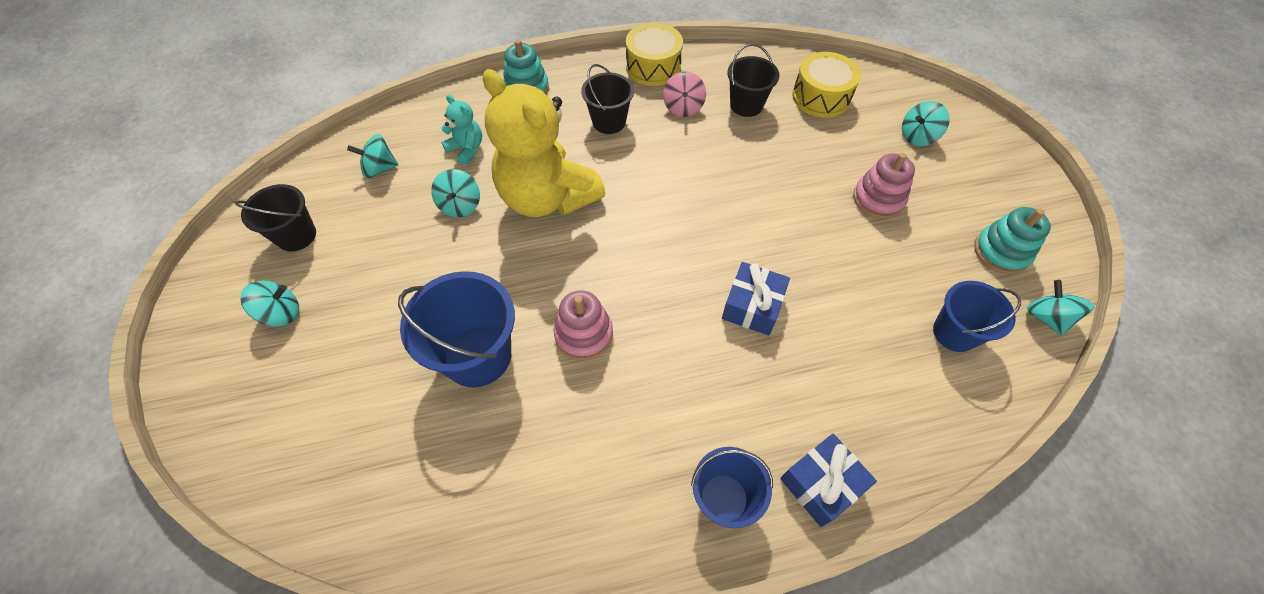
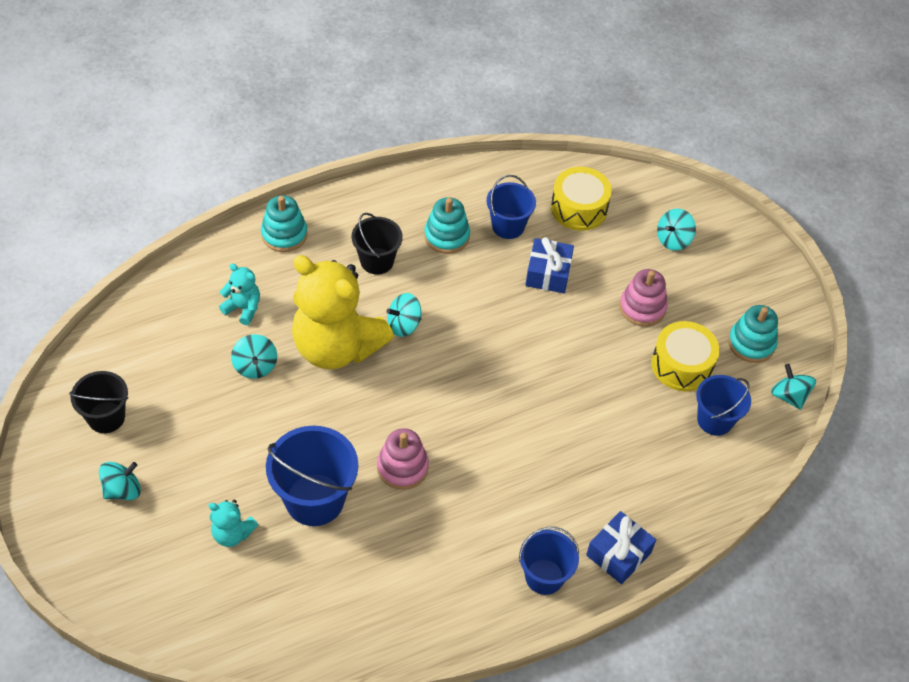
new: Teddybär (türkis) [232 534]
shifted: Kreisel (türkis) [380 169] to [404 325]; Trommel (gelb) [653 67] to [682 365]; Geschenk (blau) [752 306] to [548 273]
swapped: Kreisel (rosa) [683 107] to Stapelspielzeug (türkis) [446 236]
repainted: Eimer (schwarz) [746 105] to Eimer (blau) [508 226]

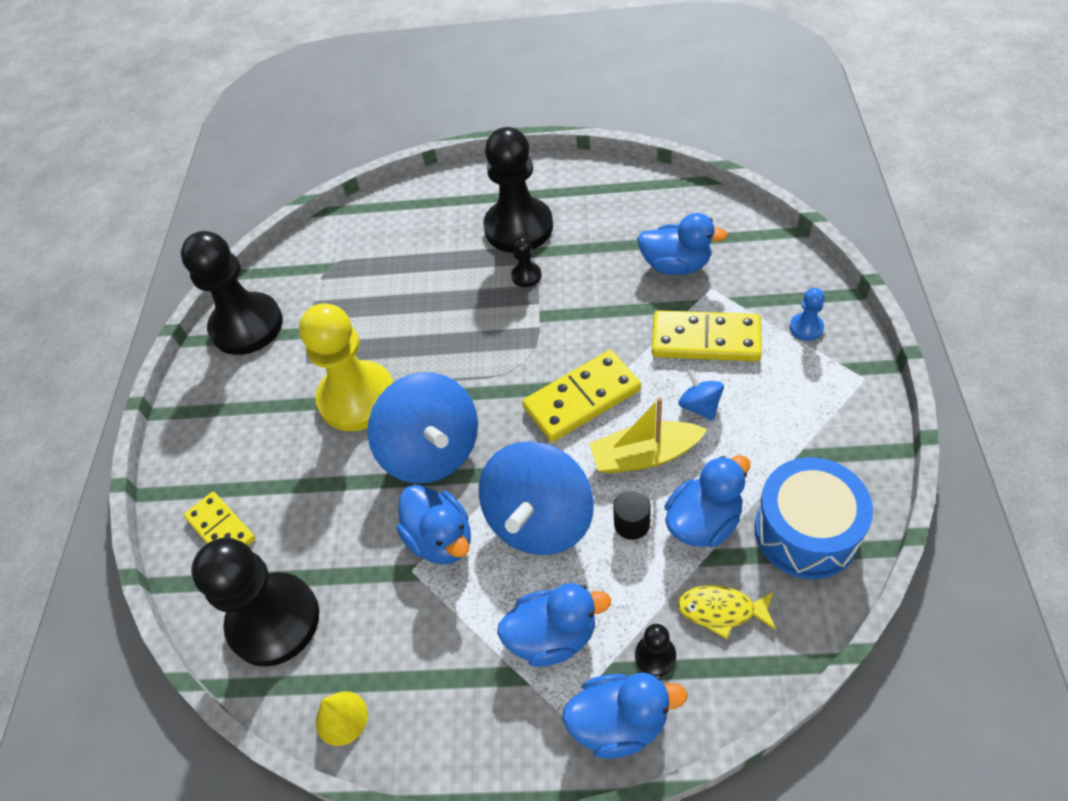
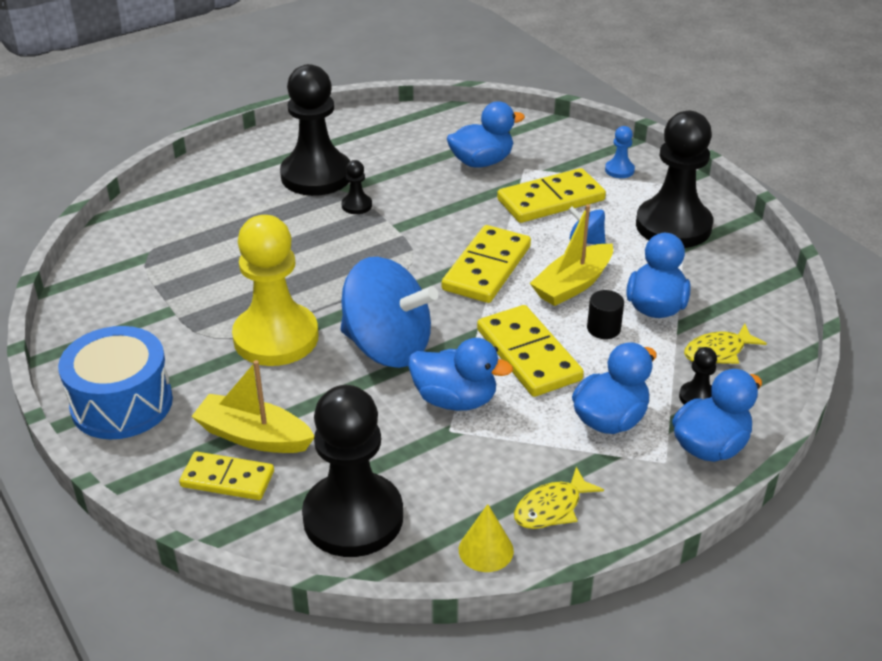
new: Boot (gelb) [254 436]; Fisch (gelb) [552 508]
shifted: Bauer (schwarz) [247 326] to [673 226]; Trommel (blau) [806 531] to [122 403]
swapped: Kreisel (blau) [540 520] to Dominostein (gelb) [528 355]

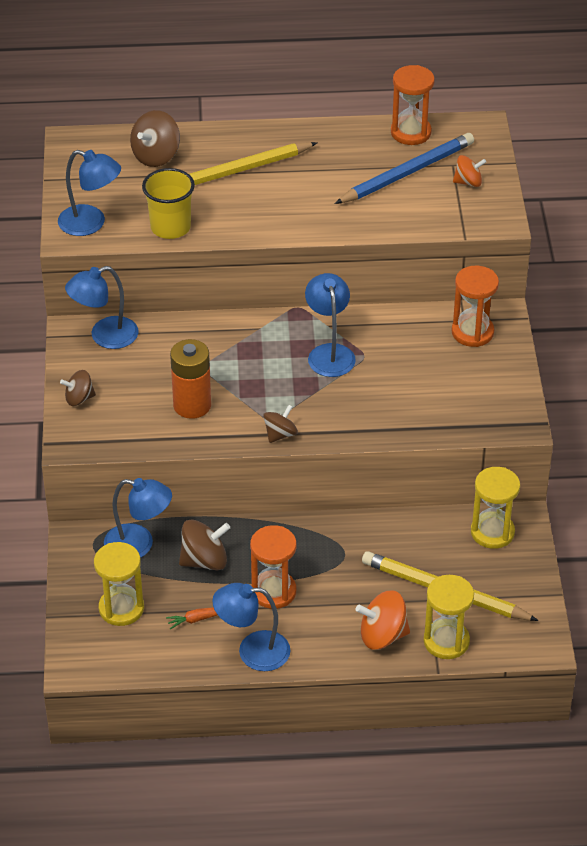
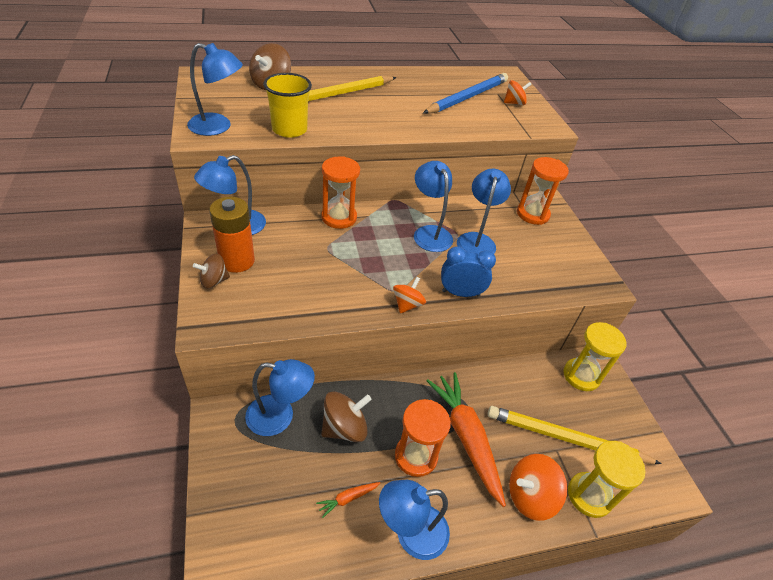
gone: Sanduhr (gelb) [121 608]
new: Karotte (orange) [466 438]; Wecker (blau) [460 293]; Lampe (blau) [477 240]
shifted: Batterie (orange) [192 405] to [237 261]; Sanduhr (orange) [411 132] to [339 217]
repainted: Kreisel (braun) [280 434] to Kreisel (orange) [407 304]

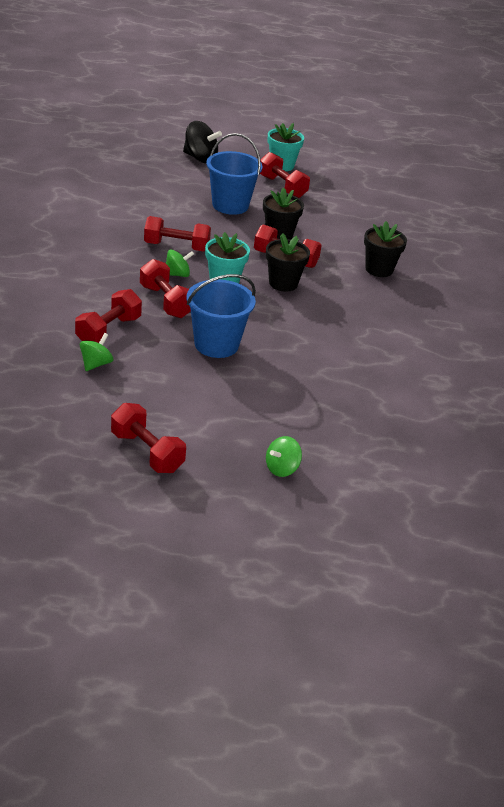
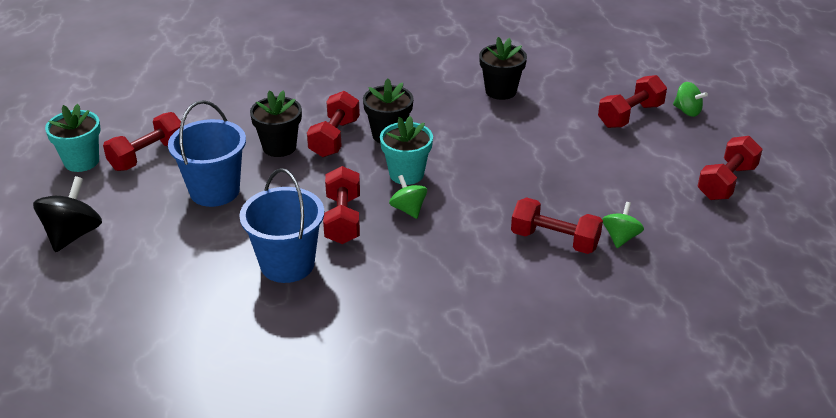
shifted: Hantel (rot) [165 302] to [630 115]; Eimer (blau) [216 344] to [287 264]; Blumentopf (schwarz) [379 269] to [500 91]
rotated: Kreisel (grün) [96 364] = [620 237] 90 degrees clockwise

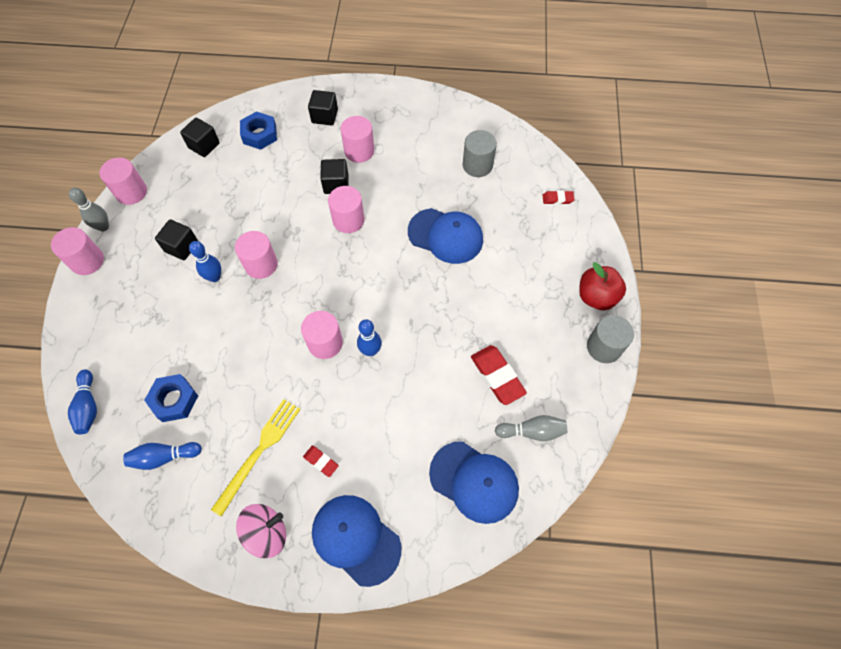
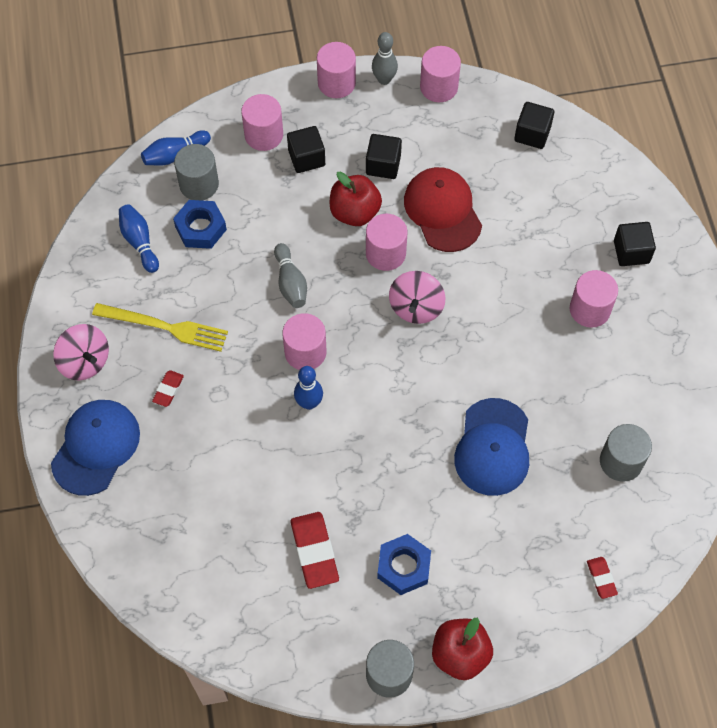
gone: Kappe (blau) [474 482]
new: Vollzylinder (grau) [199 184]; Kreisel (rosa) [416 307]; Kappe (rot) [442 211]
shifted: Sechskantmutter (blau) [260 134] to [404 567]; Kubus (schwarz) [336 184] to [306 158]; Vollzylinder (rosa) [348 220] to [264 135]; Bowlingkegel (grau) [532 431] to [290 283]
swapped: Bowlingkegel (blau) [215 277] to Apfel (rot) [355 212]
rotated: Radiergummi (rot) [497 376] = [314 551] 60 degrees counterclockwise

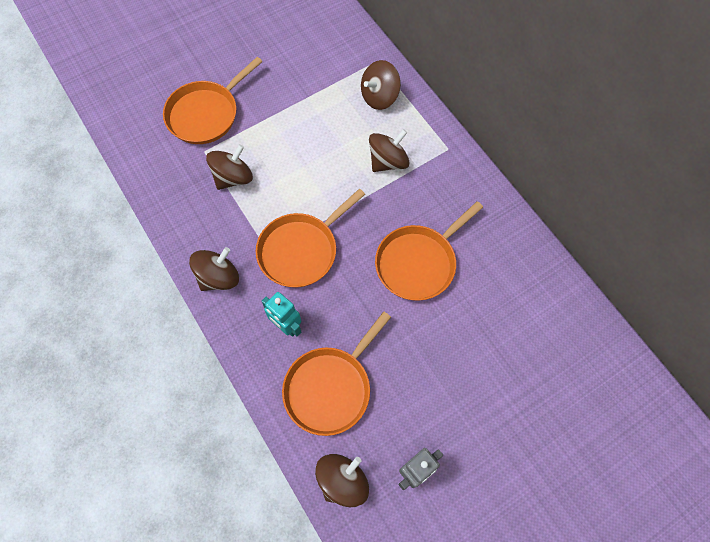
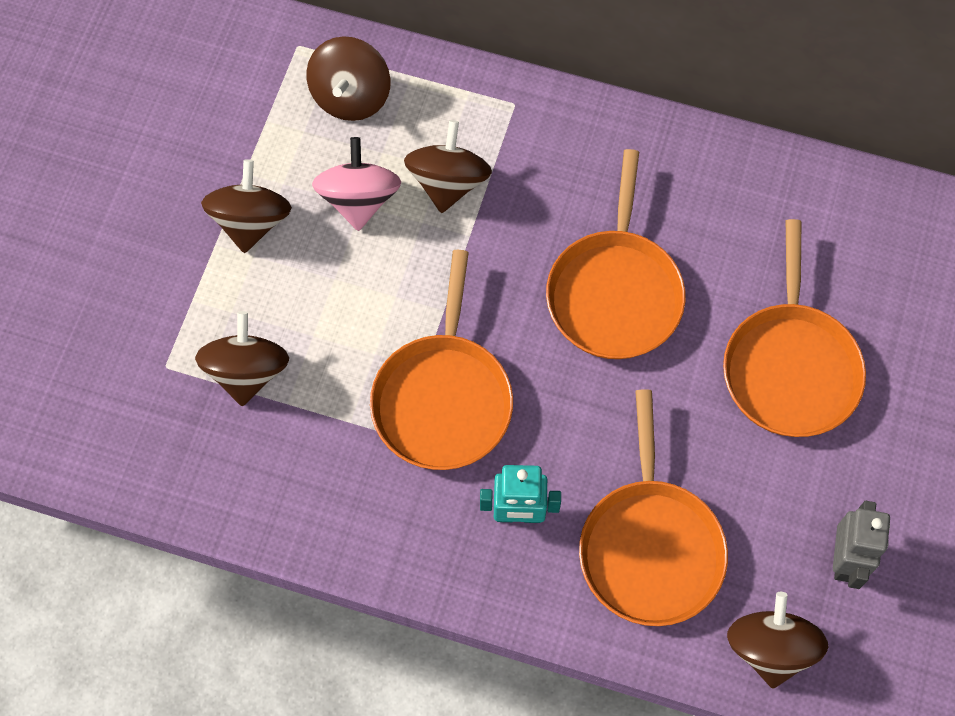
new: Kreisel (rosa) [359 199]
shifted: Pfanne (orange) [206 114] to [790 367]; Kreisel (braun) [218 277] to [251 221]

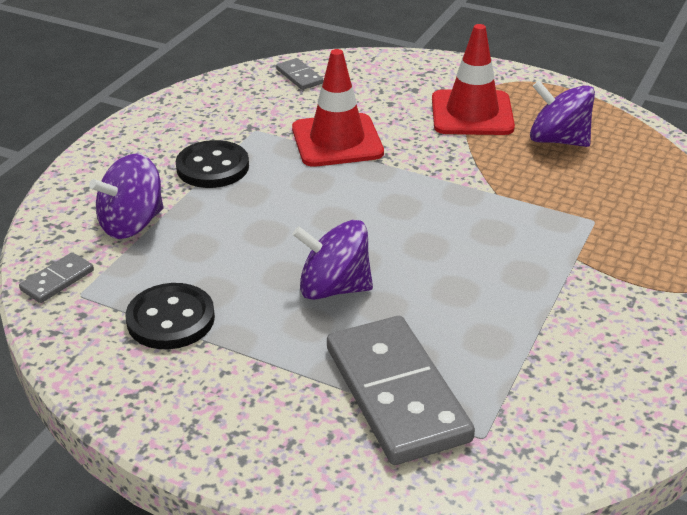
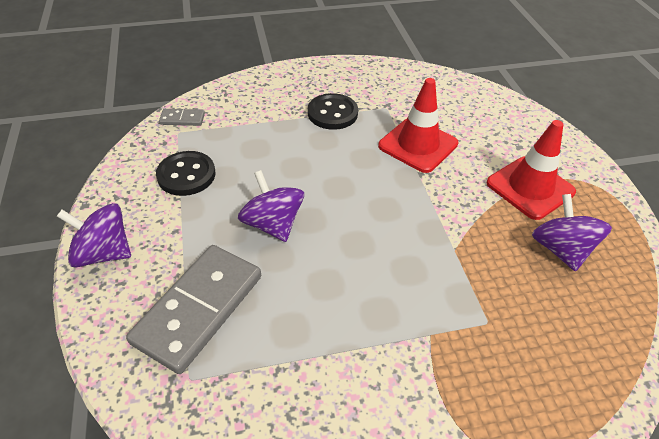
gone: Dominostein (grau) [299 76]
shifted: Kreisel (lila) [132 224] to [103 253]

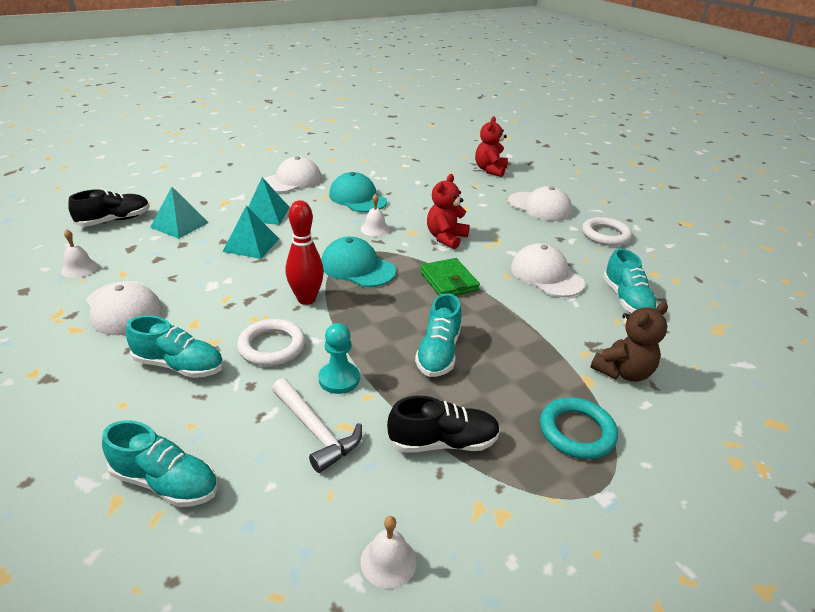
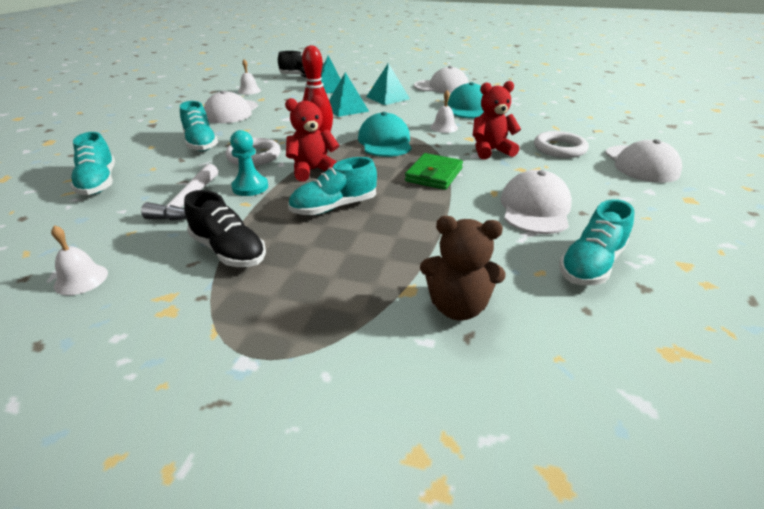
gone: Ring (türkis) [577 431]
shifted: Teddybär (rot) [490 170] to [313 170]; Ring (weiß) [605 235] to [559 148]

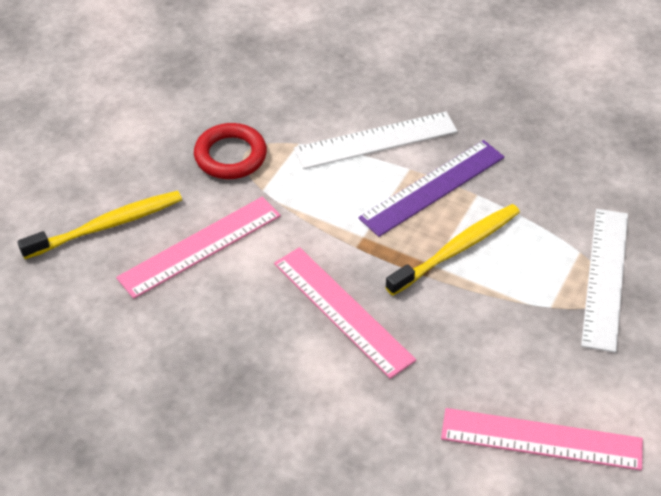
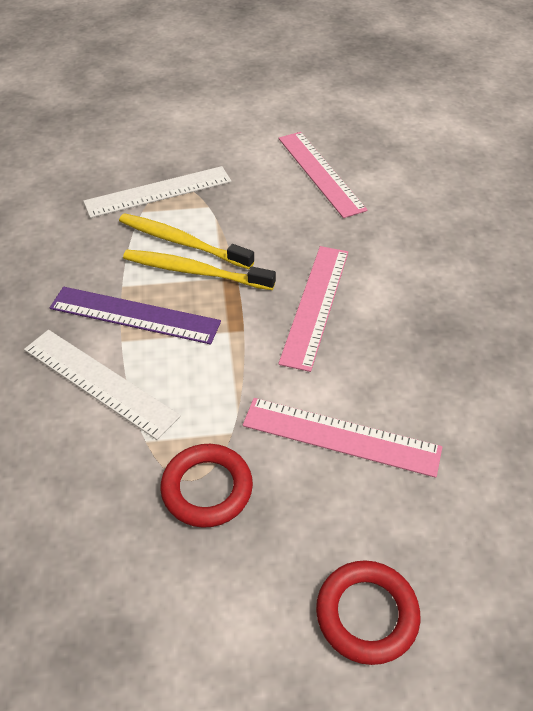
new: Ring (rot) [367 614]
shifted: Zahnbürste (gelb) [107 225] to [181 242]

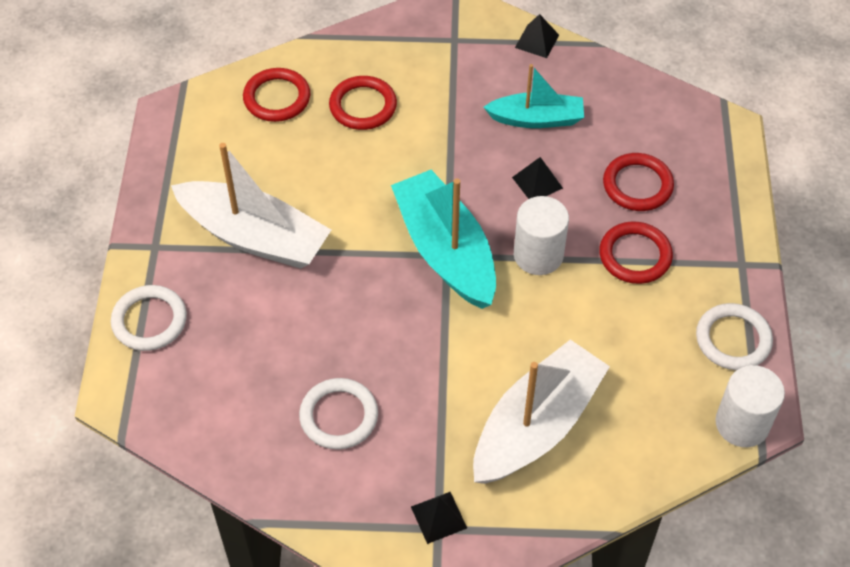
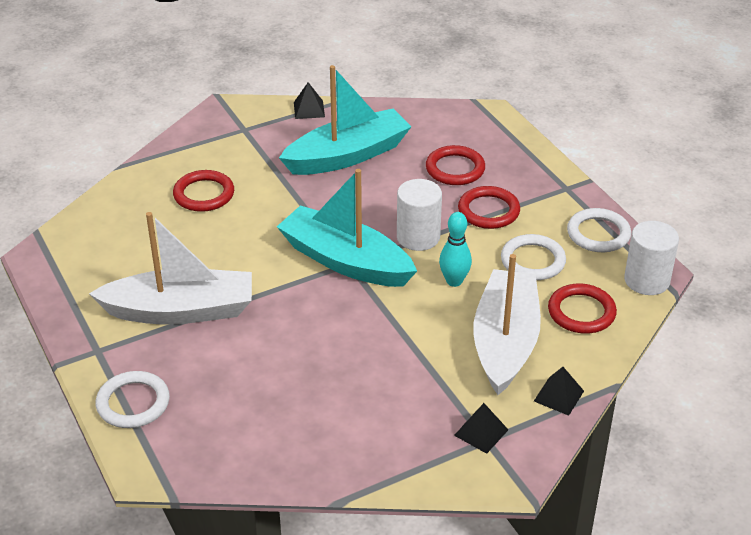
new: Bowlingkegel (türkis) [454 281]
shifted: Ring (rot) [277 98] to [581 312]; Ring (weiß) [339 416] to [533 261]; Pyramide (schwarz) [537 182] to [559 396]
scaled: Boot (türkis) [536 119] = [348 155] x1.61

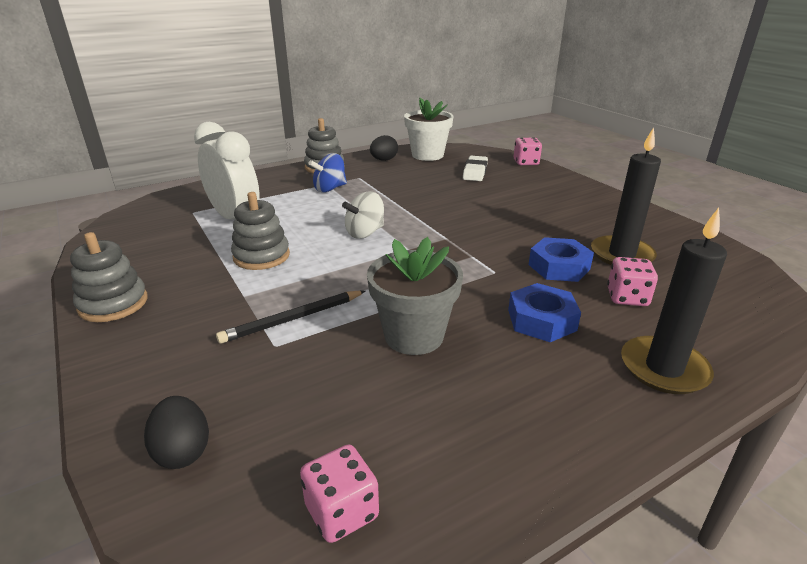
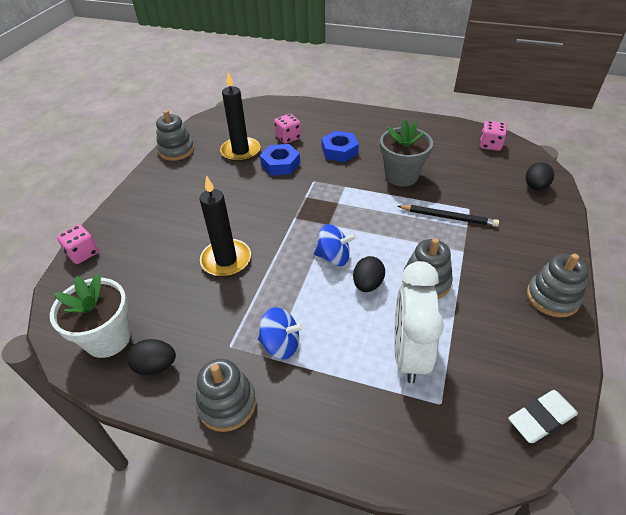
new: Stapelspielzeug (grau) [176 150]; Ei (schwarz) [367 284]
shifted: Radiergummi (weiß) [475 172] to [541 418]; Kerze (schwarz) [663 368] to [226 260]
repainted: Kreisel (weiß) [365 233] to Kreisel (blau) [333 257]

